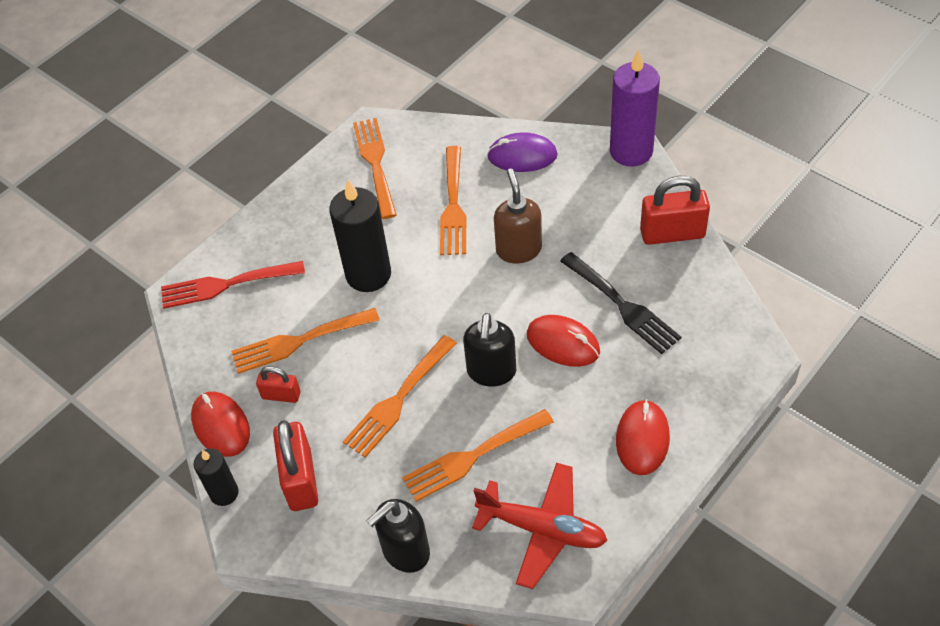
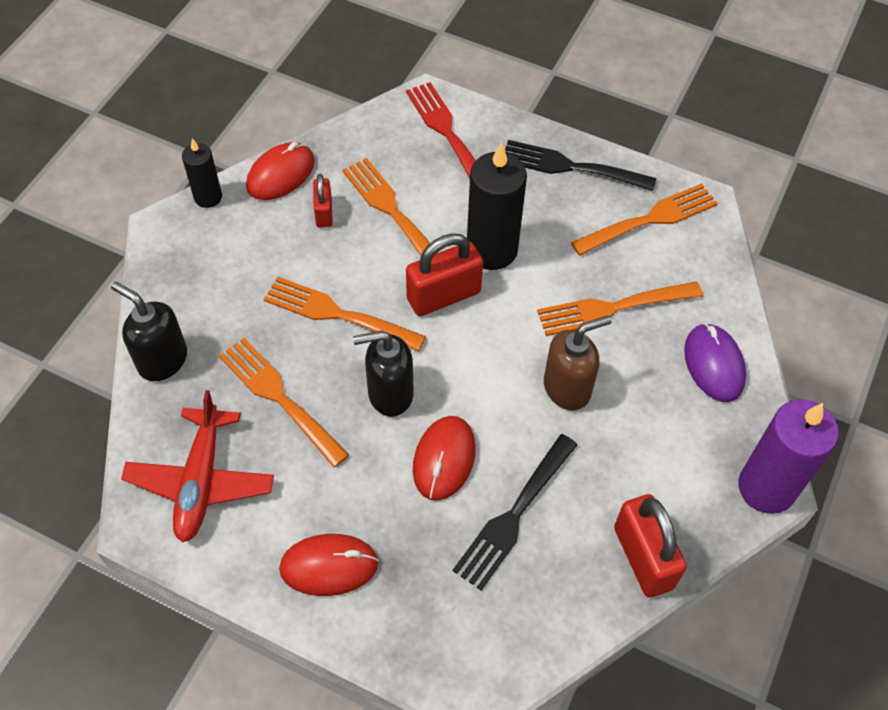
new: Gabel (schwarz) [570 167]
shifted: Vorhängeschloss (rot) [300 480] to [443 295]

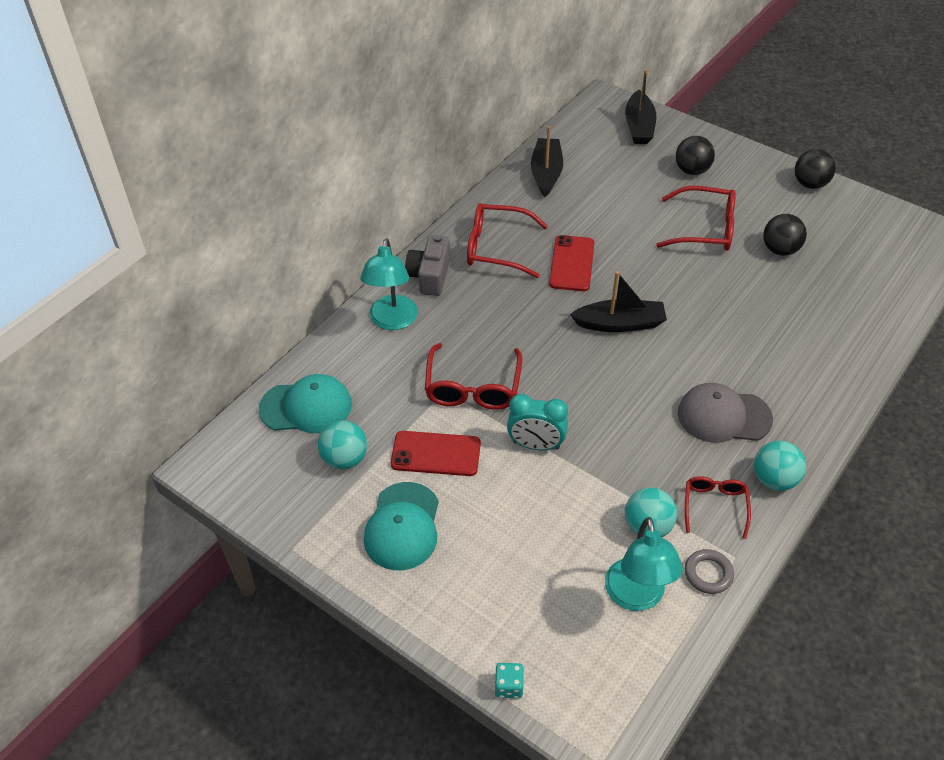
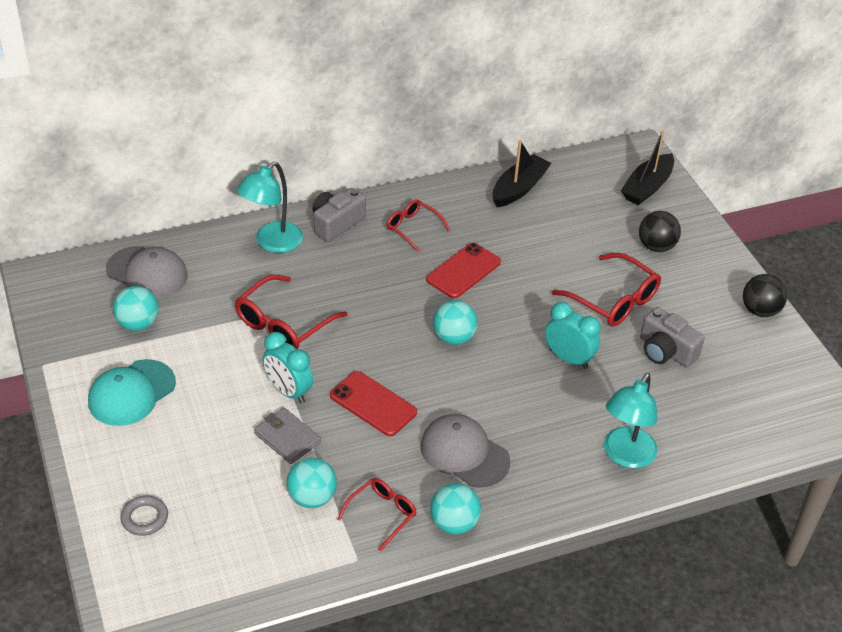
gone: Spielwürfel (türkis) [509 686]
new: Geldbörse (grau) [287 438]; Wecker (türkis) [568 359]
shifted: Handy (rot) [436 454] to [373 404]; Lampe (türkis) [636 597] to [625 456]; Ring (grau) [708 573] to [144 518]
swapped: Boot (schwarz) [620 324] to Ball (türkis) [453 338]; Ball (schwarz) [780 250] to Kamera (grau) [665 351]
repainted: Kappe (türkis) [306 407] to Kappe (grau) [147 273]
scaled: Brille (rot) [496 248] = [412 228] x0.62

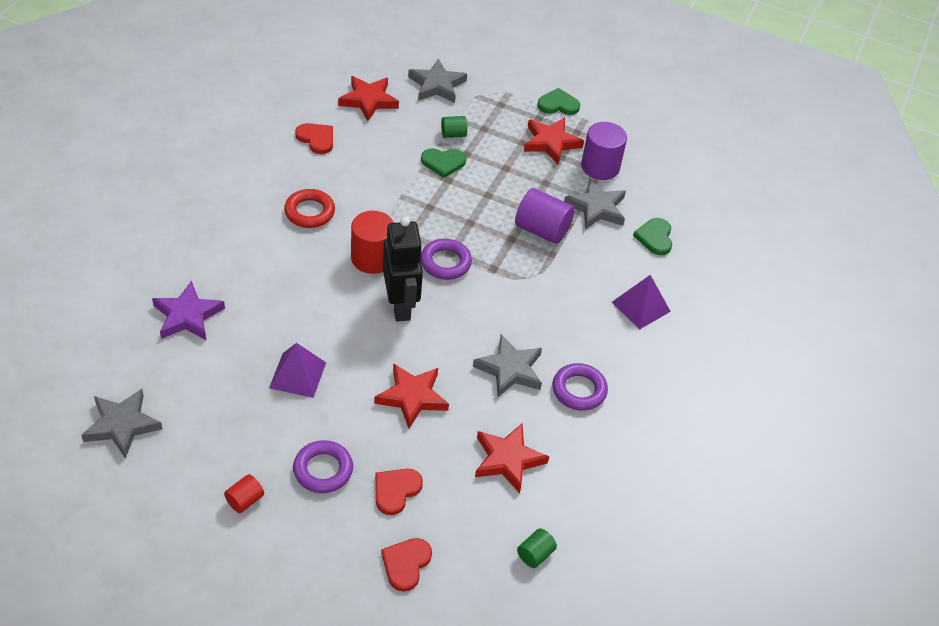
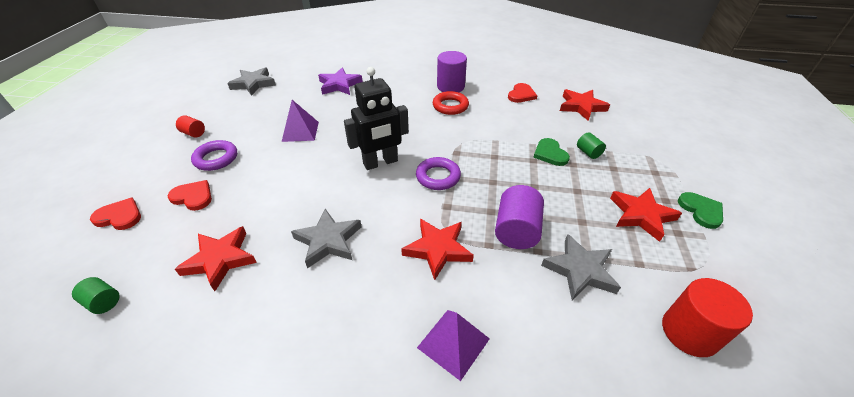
gone: Stern (grau) [437 85]; Ring (lila) [579 390]; Herz (grün) [655 237]
shifted: Vollzylinder (rot) [372 258] to [689 332]; Stern (rot) [412 397] to [438 249]; Vollzylinder (lila) [600 167] to [450 86]

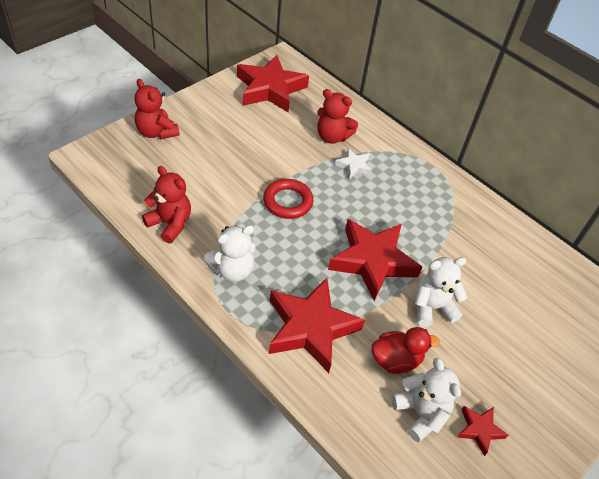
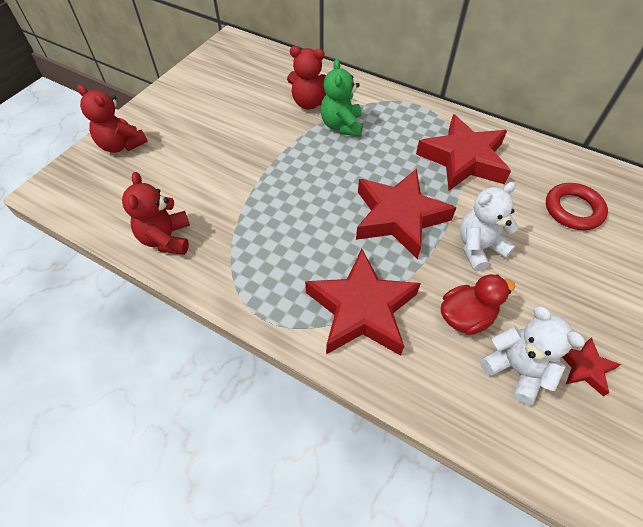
gone: Teddybär (weiß) [232 270]
shifted: Stern (rot) [270 89] to [463 159]; Ring (rot) [288 202] to [573 210]
swapped: Stern (weiß) [353 166] to Teddybär (grün) [342 126]
rotated: Teddybär (rot) [170 224] = [166 239] 120 degrees counterclockwise

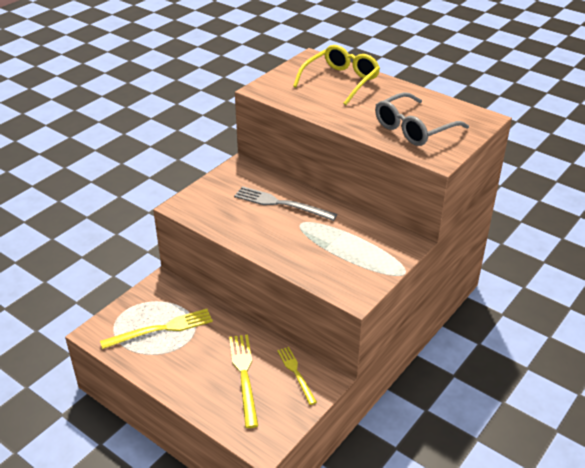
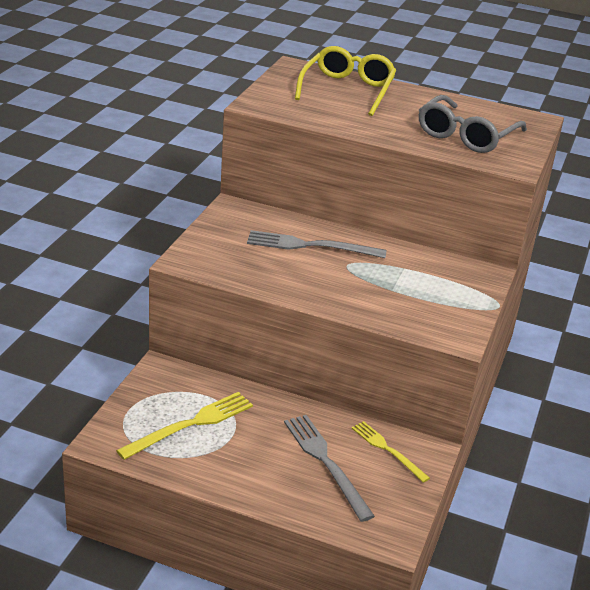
repainted: Gabel (gelb) [244 375] to Gabel (grau) [326 463]

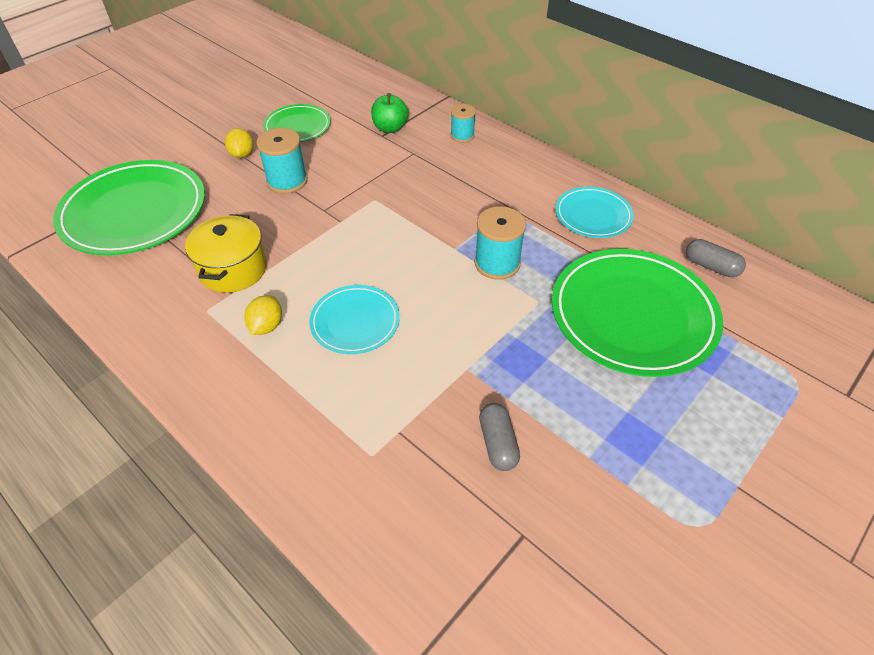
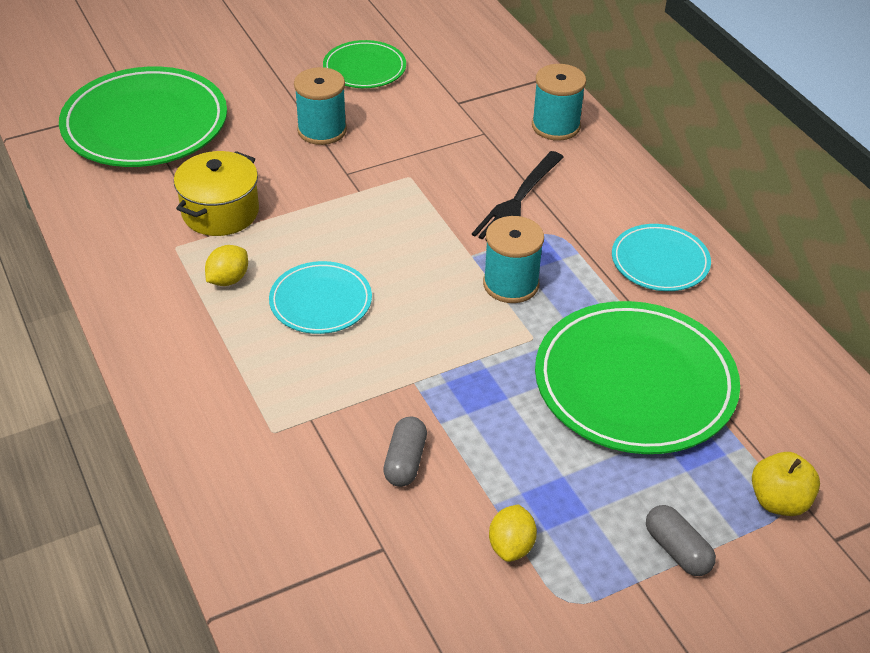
gone: Apfel (grün) [390 128]
new: Gabel (schwarz) [518 200]; Apfel (gelb) [779 501]
shifted: Zitrone (gelb) [242 154] to [511 546]; Kapsel (grau) [711 266] to [677 550]
scaled: Garnrolle (türkis) [462 135] = [556 126] x1.57

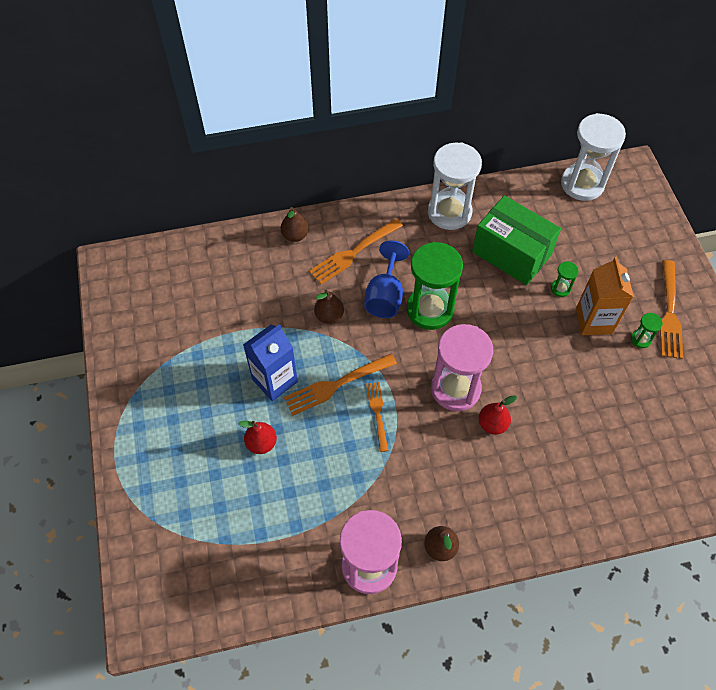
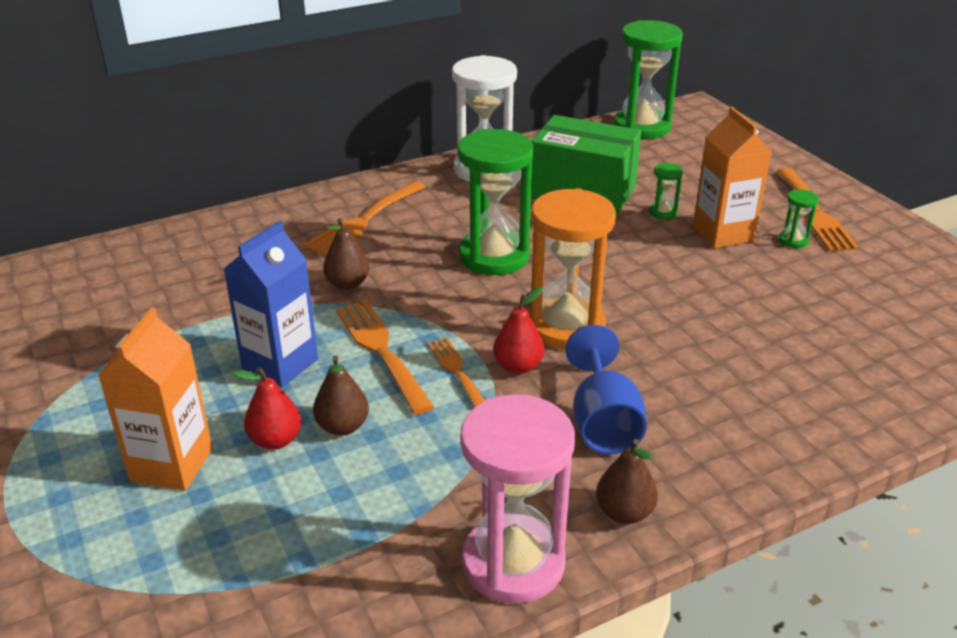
new: Getränkekarton (orange) [171 464]
shifted: Birne (braun) [295 235] to [343 426]; Kelch (blau) [385 296] to [603 422]; Birne (rot) [492 424] to [518 366]
repainted: Sanduhr (rosa) [455 389] to Sanduhr (orange) [565 327]; Sanduhr (weiß) [582 184] to Sanduhr (grün) [642 127]
rotated: Gabel (orange) [337 384] = [382 352] 105 degrees clockwise

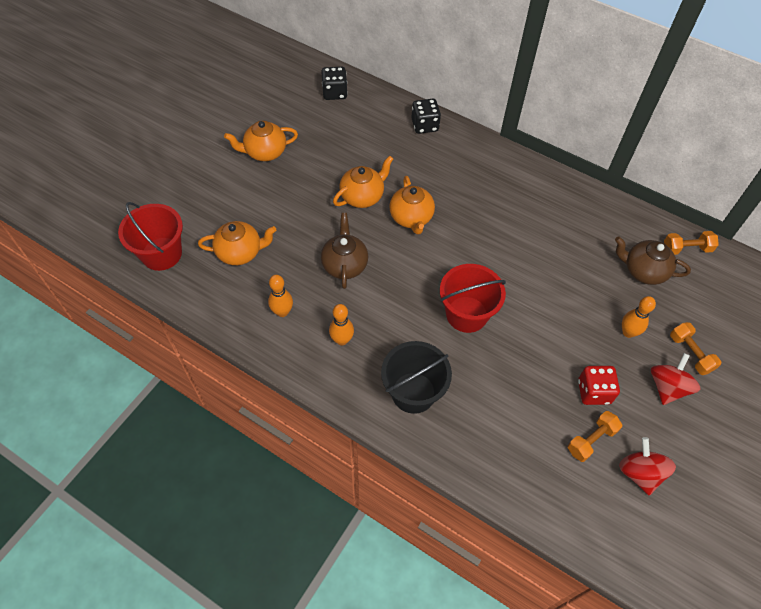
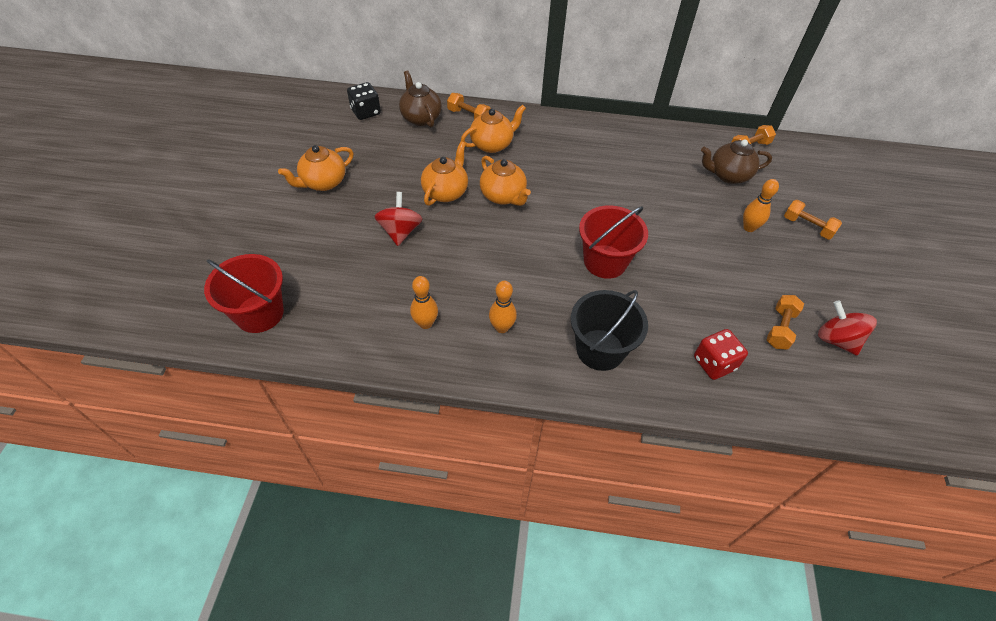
shifted: Teekanne (orange) [240 252] to [492 144]; Teekanne (braun) [344 265] to [421 118]; Spielwürfel (rot) [593 392] to [714 363]; Kreisel (rot) [667 387] to [400 231]
swapped: Spielwürfel (schwarz) [424 125] to Hantel (orange) [468 116]

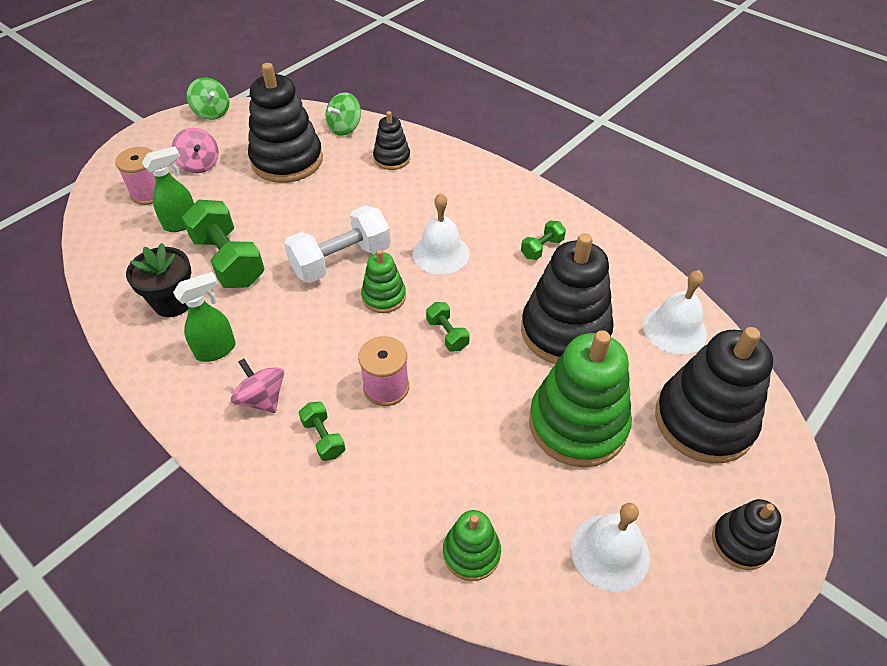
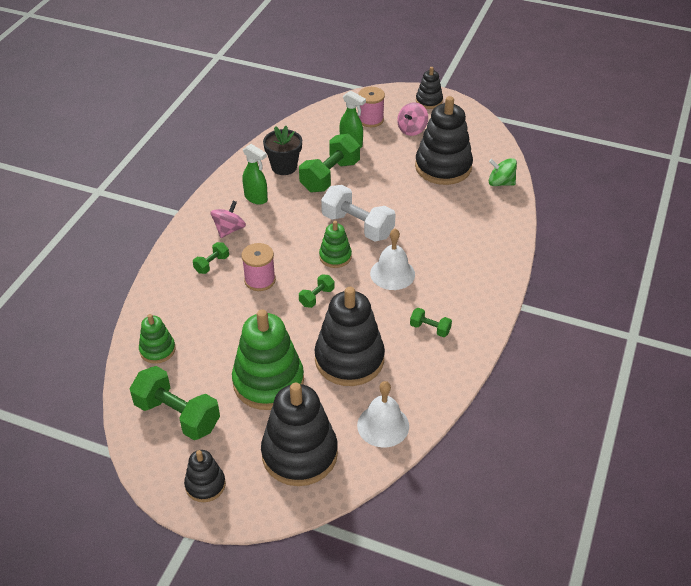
gone: Kreisel (grün) [212 112]
shifted: Stapelspielzeug (schwarz) [392 158] to [429 101]
swapped: Glocke (weiß) [610 552] to Hantel (grün) [177 415]

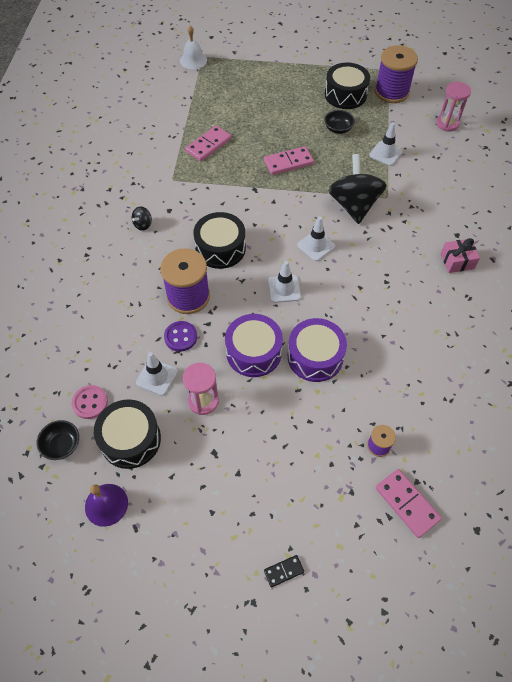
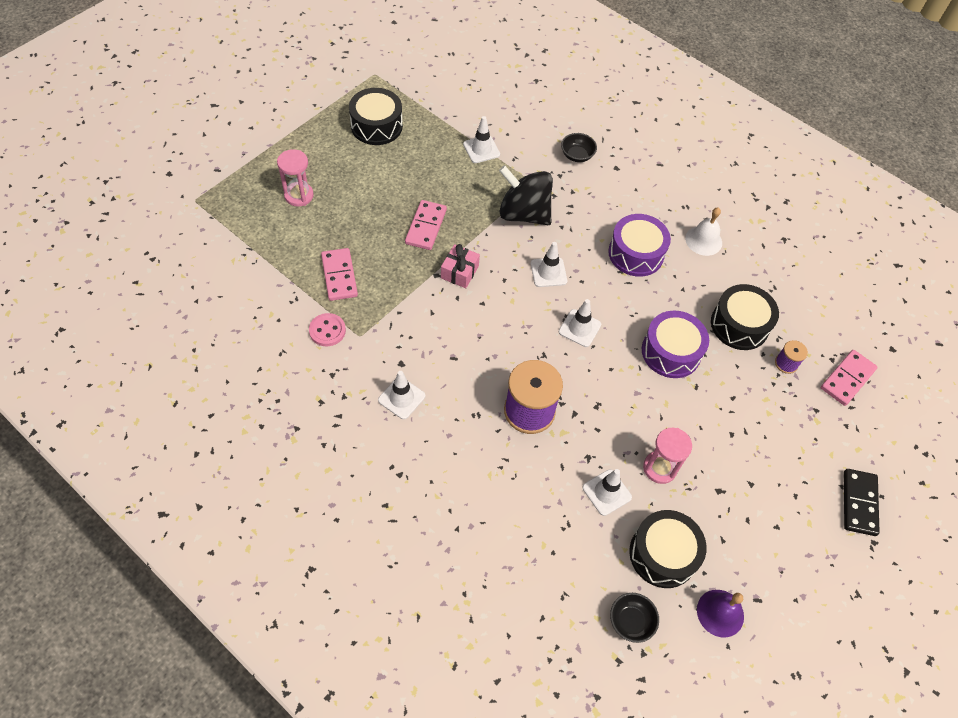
gone: Knopf (lila) [180 337]; Garnrolle (lila) [391 92]
shifted: Knopf (rosa) [90 403] to [327 331]; Glocke (weiß) [193 60] to [703 240]; Trommel (schwarz) [220 248] to [739 325]; Trommel (lila) [253 352] to [636 253]; Schüssel (schwarz) [338 129] to [577 155]; Sanduhr (rosa) [447 123] to [299 195]; Geschenk (rosa) [457 261] to [459 272]
swapped: Kreisel (schwarz) [143 224] to Leitkegel (weiß) [401 398]
rotated: Dominostein (rosa) [407 503] = [847 379] 45 degrees counterclockwise
scaled: Dominostein (schwarz) [284 571] = [859 503] x1.81

